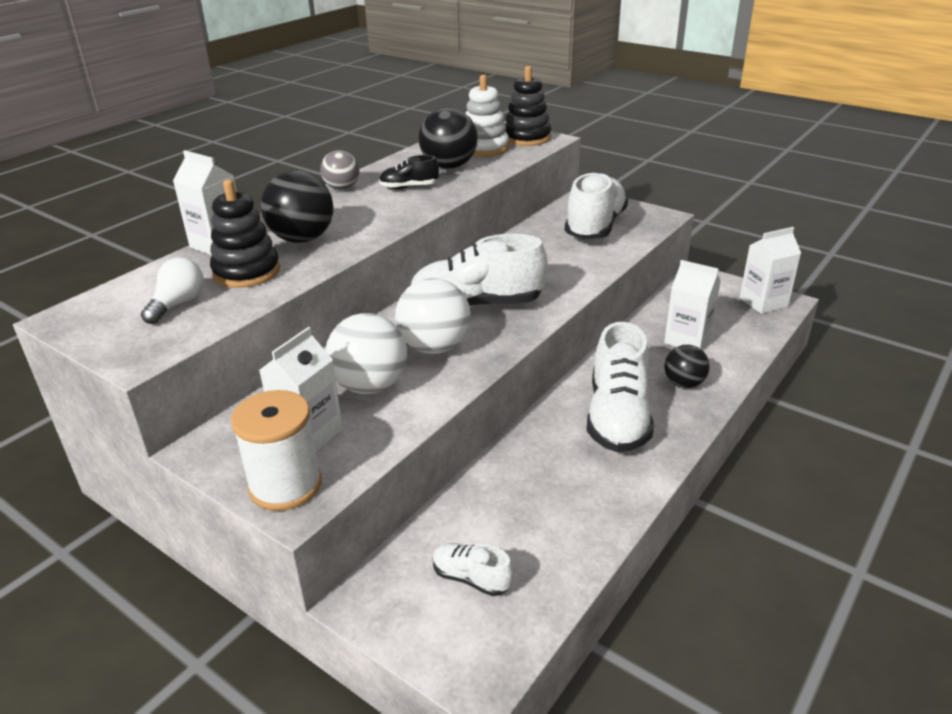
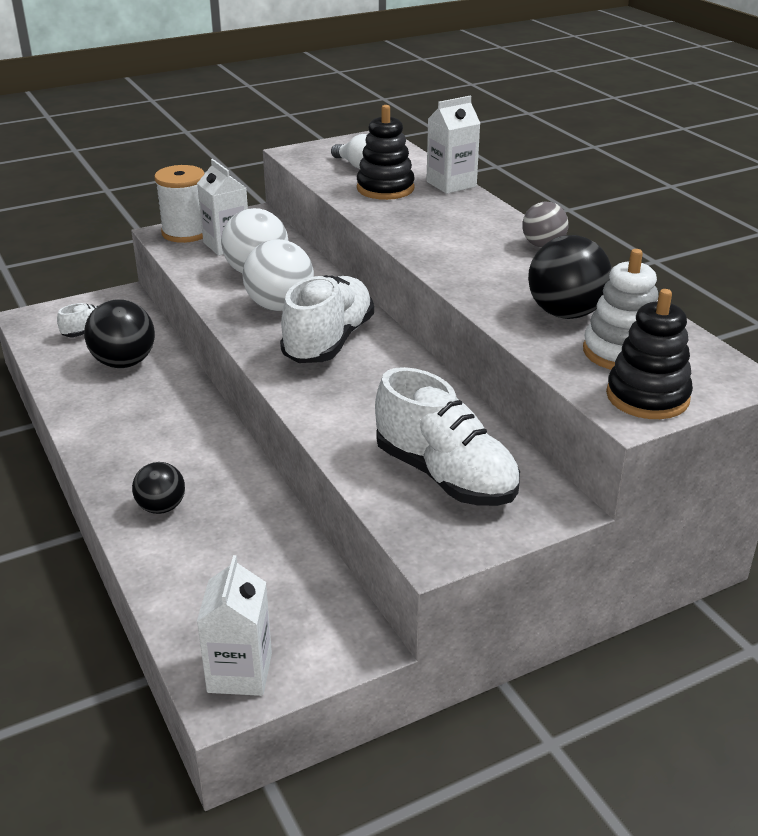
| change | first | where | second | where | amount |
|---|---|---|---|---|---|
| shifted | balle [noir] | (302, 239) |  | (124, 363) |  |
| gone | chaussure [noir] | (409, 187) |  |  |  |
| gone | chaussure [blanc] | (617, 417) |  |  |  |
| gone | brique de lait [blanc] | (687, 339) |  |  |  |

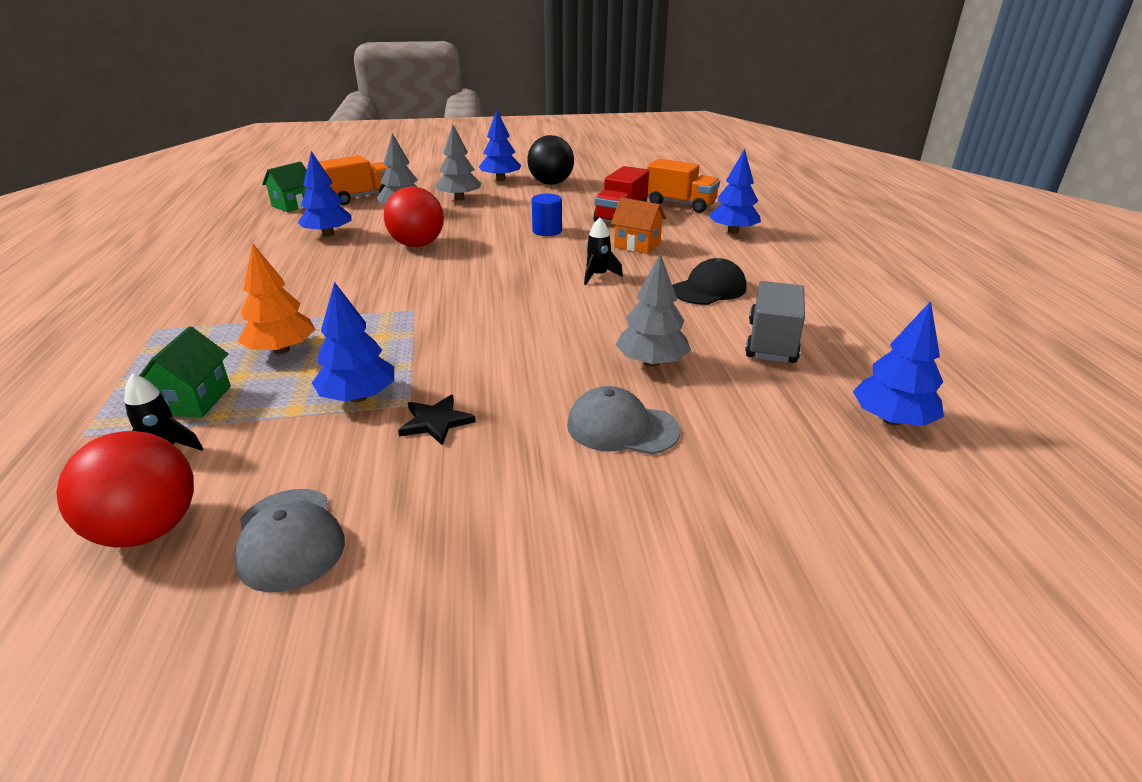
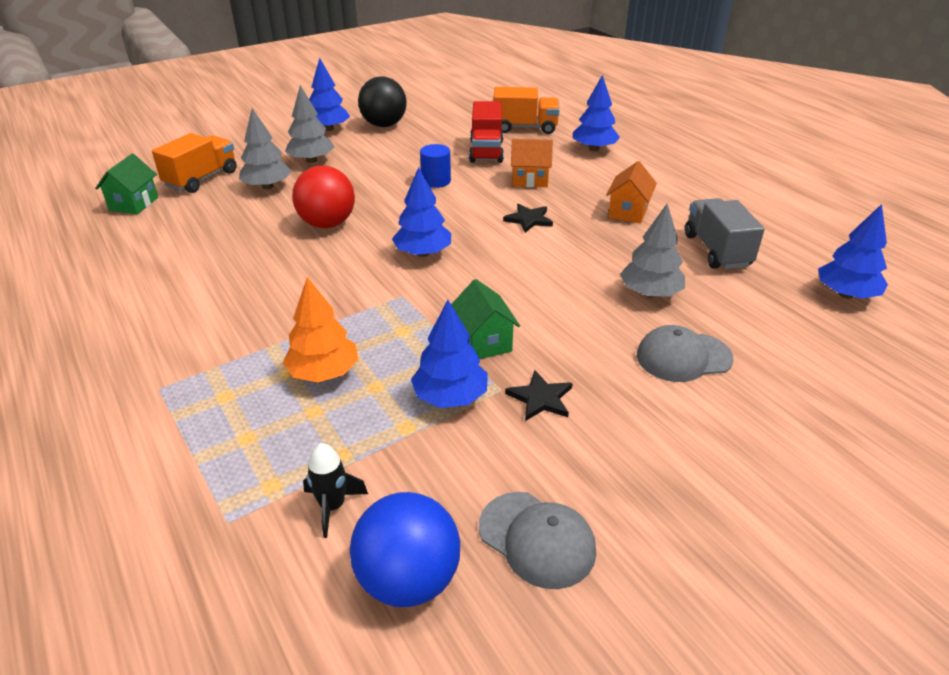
| change | first | where | second | where | amount |
|---|---|---|---|---|---|
| repainted | balle [rouge] | (148, 529) | balle [bleu] | (408, 579) |  |
| shifted | maison [vert] | (194, 400) |  | (484, 342) |  |
| shifted | arbre [bleu] | (328, 234) |  | (423, 253) |  |
| swapped | fusée [noir] | (598, 276) | étoile [noir] | (528, 220) |  |
| swapped | casquette [noir] | (709, 289) | maison [orange] | (628, 212) |  |

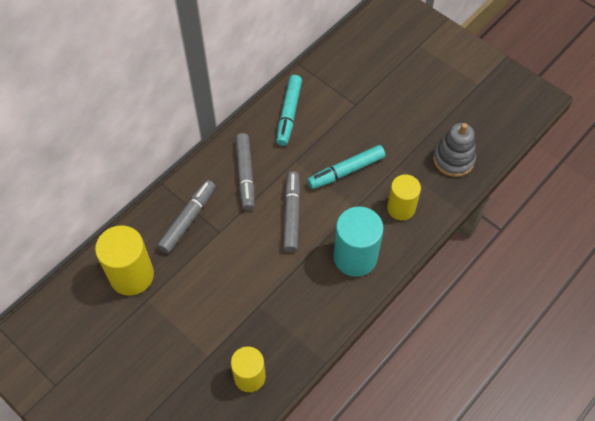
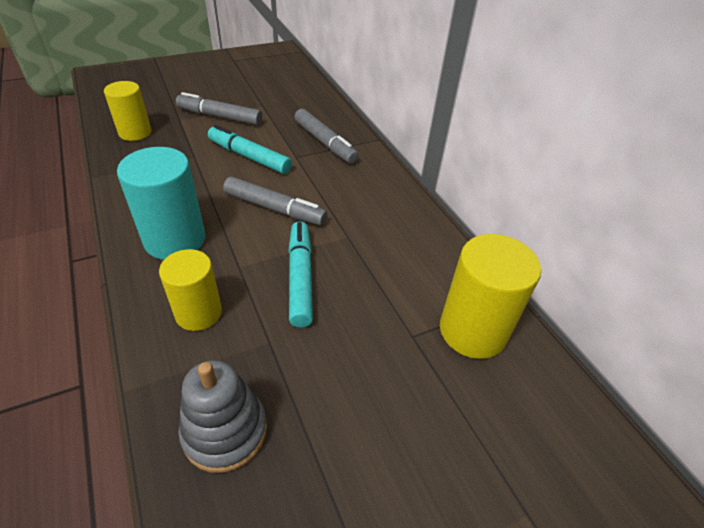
| change | first | where | second | where | amount |
|---|---|---|---|---|---|
| shifted | cylindre [jaune] | (131, 275) |  | (473, 331) |  |
| shifted | feutre [gris] | (245, 175) |  | (220, 117) |  |
| shifted | feutre [turquoise] | (289, 114) |  | (249, 157) |  |

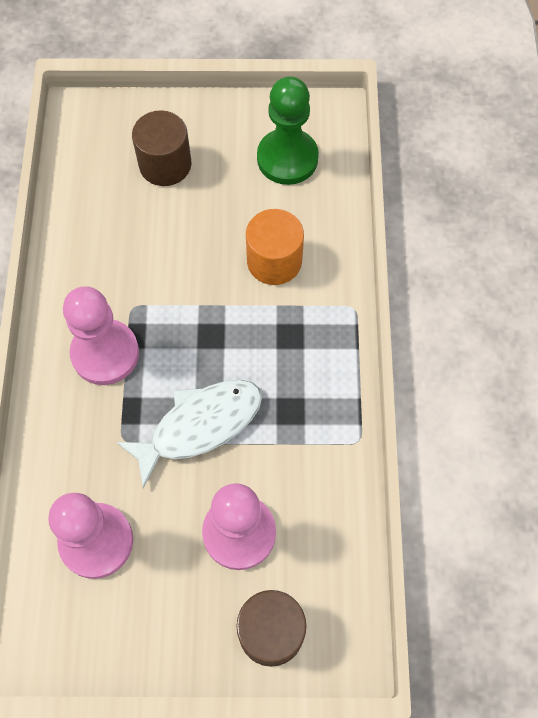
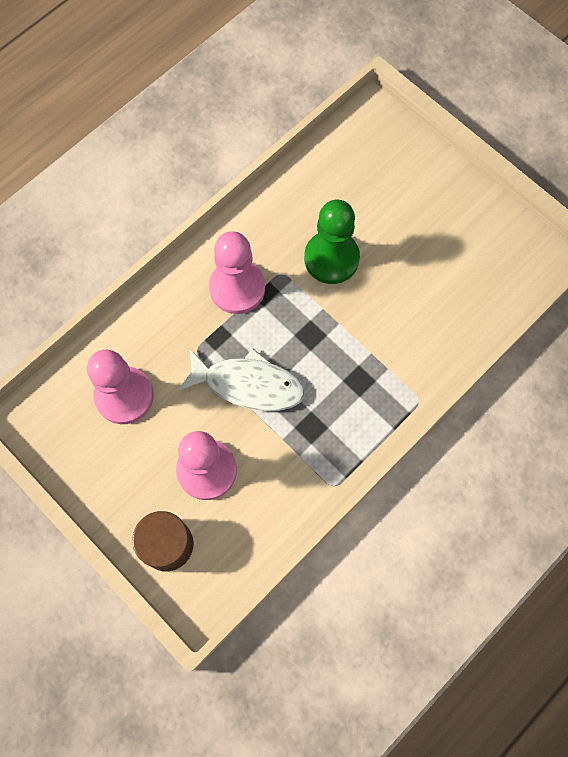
| change | first | where | second | where | amount |
|---|---|---|---|---|---|
| gone | cylindre [marron] | (165, 164) |  |  |  |
| gone | cylindre [orange] | (274, 261) |  |  |  |
| shifted | pion [vert] | (287, 158) |  | (331, 258) |  |

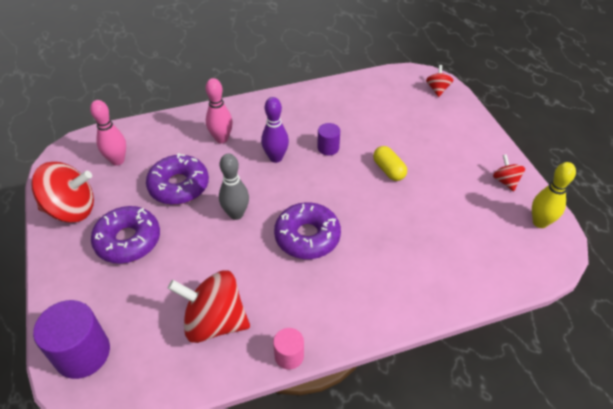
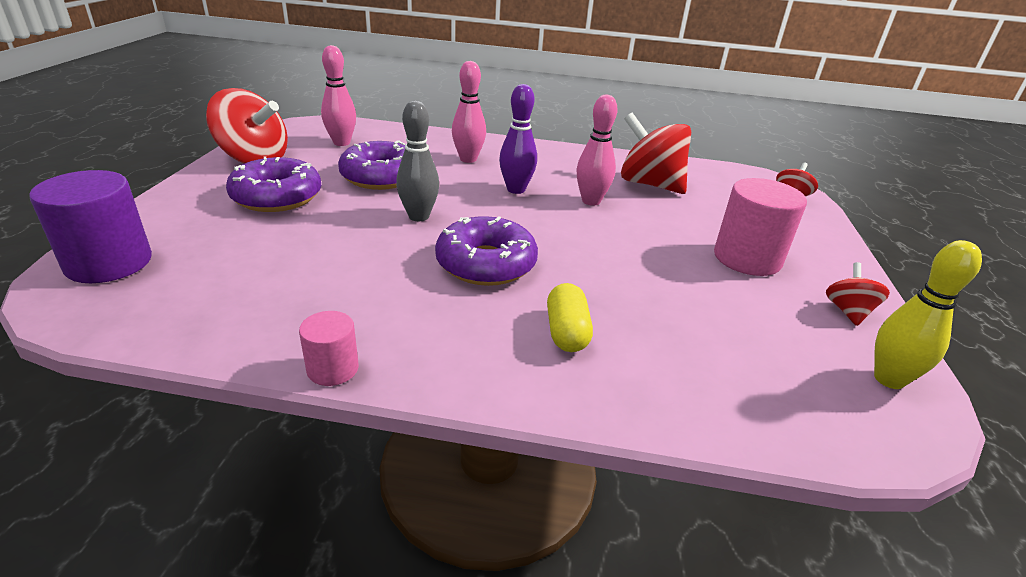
| change | first | where | second | where | amount |
|---|---|---|---|---|---|
| shifted | toupie [rouge] | (215, 322) |  | (650, 184) |  |
| swapped | cylindre [violet] | (328, 148) | quille [rose] | (591, 201) |  |
| shifted | gélule [jaune] | (388, 170) |  | (566, 332) |  |
| new |  |  | cylindre [rose] | (747, 258) |  |

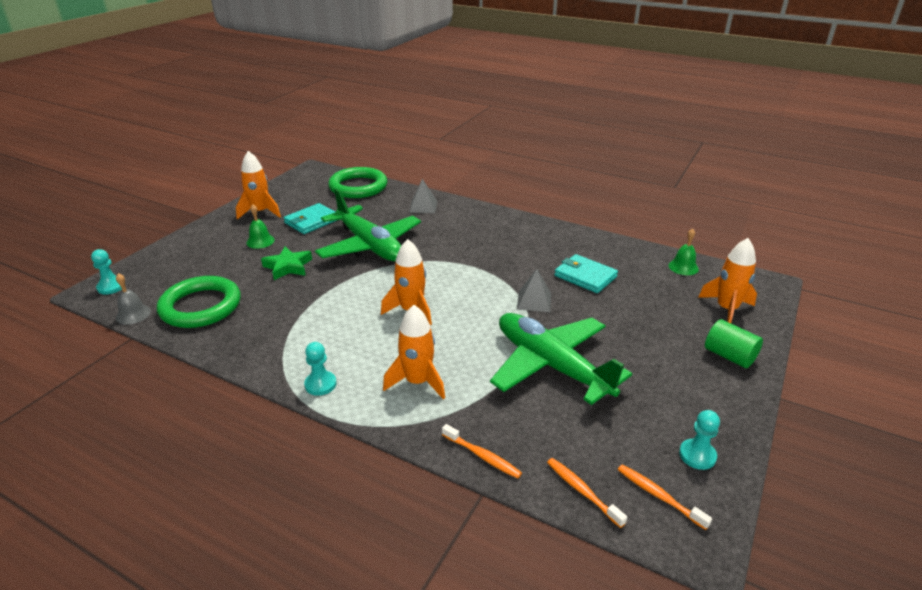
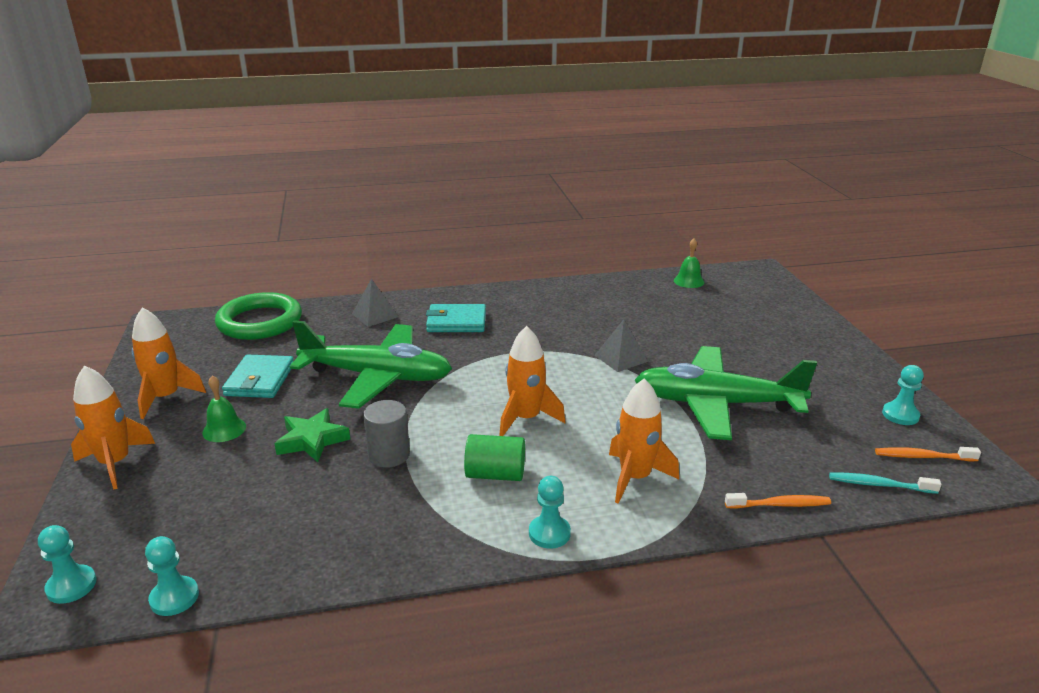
| change | first | where | second | where | amount |
|---|---|---|---|---|---|
| swapped | cloche [gris] | (133, 314) | pion [turquoise] | (174, 597) |  |
| gone | anneau [vert] | (201, 306) |  |  |  |
| repainted | brosse à dents [orange] | (582, 491) | brosse à dents [turquoise] | (879, 485) |  |
| shifted | portefeuille [turquoise] | (585, 276) |  | (456, 322) |  |
| shifted | fusée [orange] | (726, 309) |  | (115, 463) |  |
| shifted | cylindre [vert] | (729, 356) |  | (495, 474) |  |
| new |  |  | cylindre [gris] | (389, 455) |  |

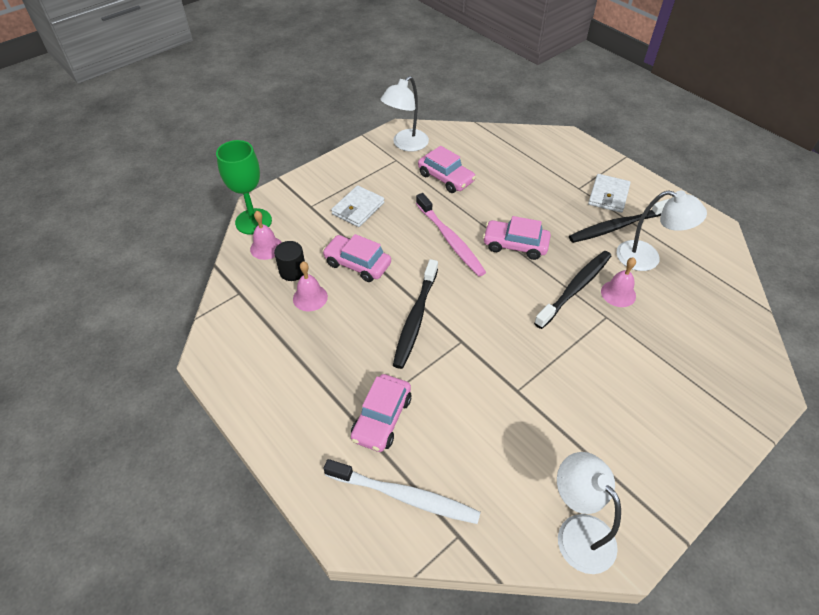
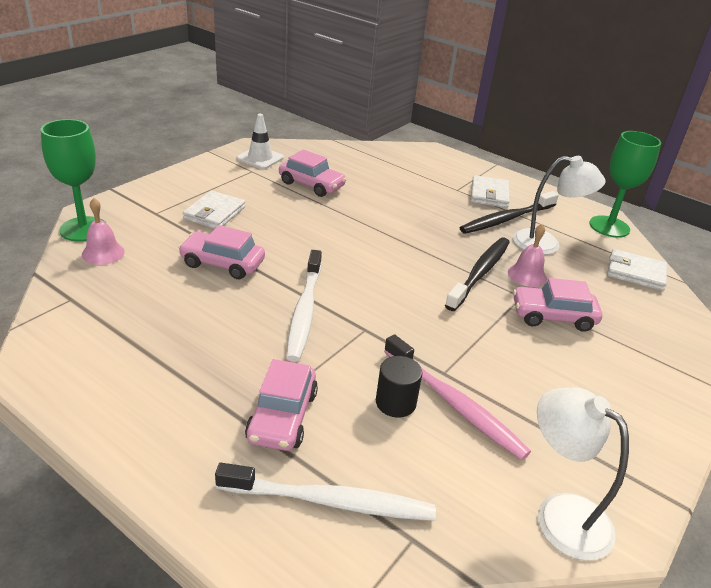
| change | first | where | second | where | amount |
|---|---|---|---|---|---|
| shifted | cylindre [noir] | (292, 271) |  | (395, 403) |  |
| gone | cloche [rose] | (310, 297) |  |  |  |
| swapped | lampe [blanc] | (405, 144) | cône de chantier [blanc] | (260, 158) |  |
| repainted | brosse à dents [noir] | (415, 318) | brosse à dents [blanc] | (304, 311) |  |
| shifted | brosse à dents [rose] | (450, 240) |  | (454, 404) |  |
| shifted | voiture [rose] | (515, 245) |  | (553, 316) |  |
| new |  |  | verre à pied [vert] | (609, 227) |  |
| new |  |  | portefeuille [blanc] | (635, 273) |  |

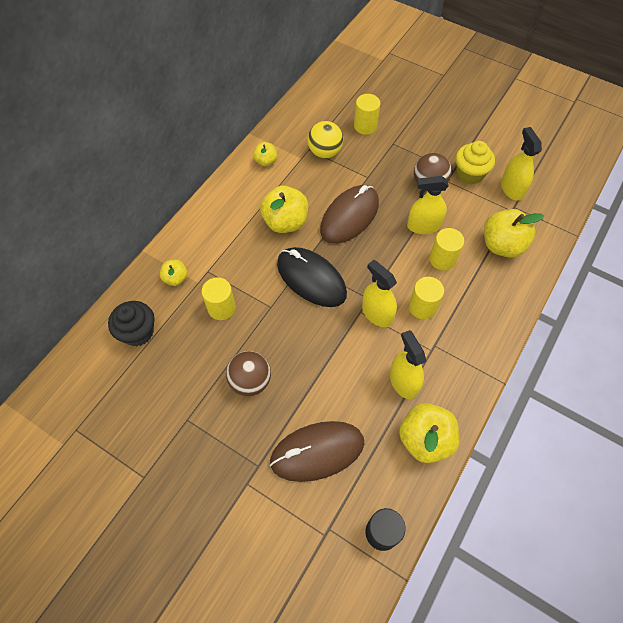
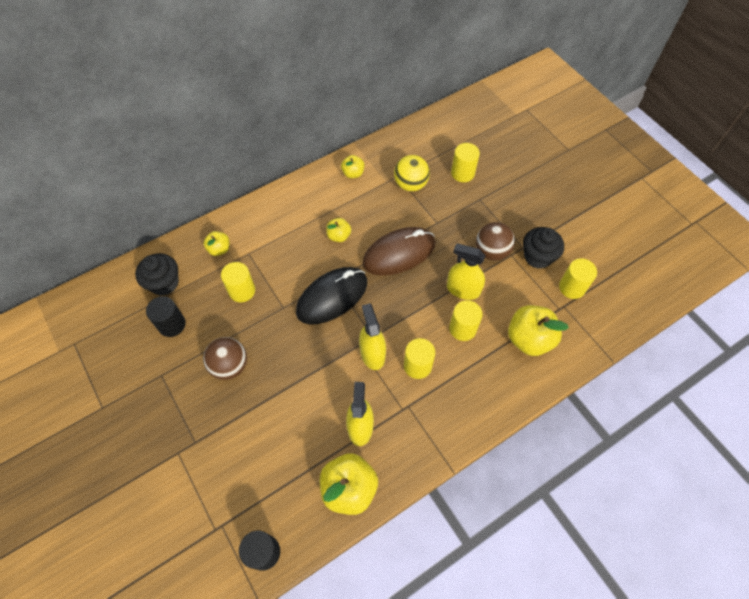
| change | first | where | second | where | amount |
|---|---|---|---|---|---|
| scaled | pomme [jaune] | (285, 222) |  | (339, 236) | x0.54 |
| gone | souris [marron] | (317, 452) |  |  |  |
| rotated | souris [noir] | (311, 279) |  | (332, 297) | 75 degrees clockwise |
| repainted | muffin [jaune] | (469, 174) | muffin [noir] | (537, 257) |  |
| swapped | vaporisateur [jaune] | (512, 188) | cylindre [jaune] | (572, 287) |  |
| new |  |  | cylindre [noir] | (172, 324) |  |

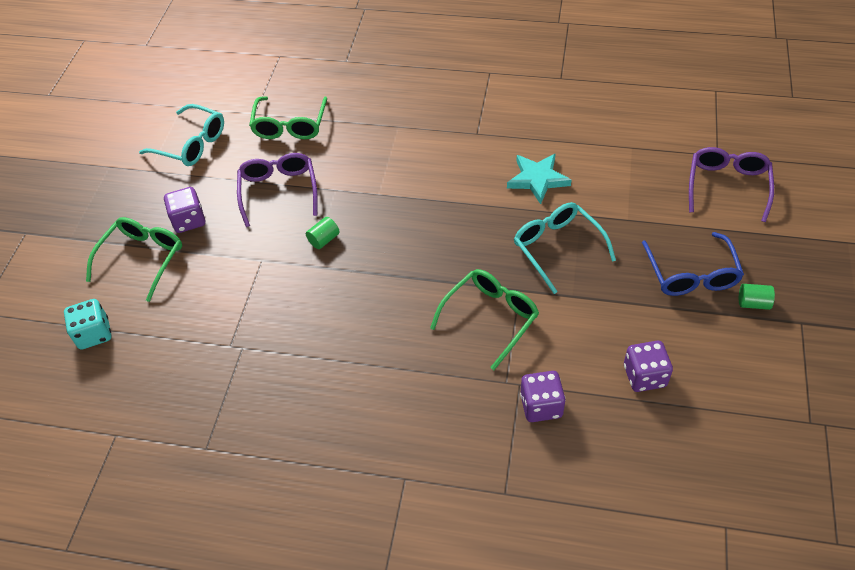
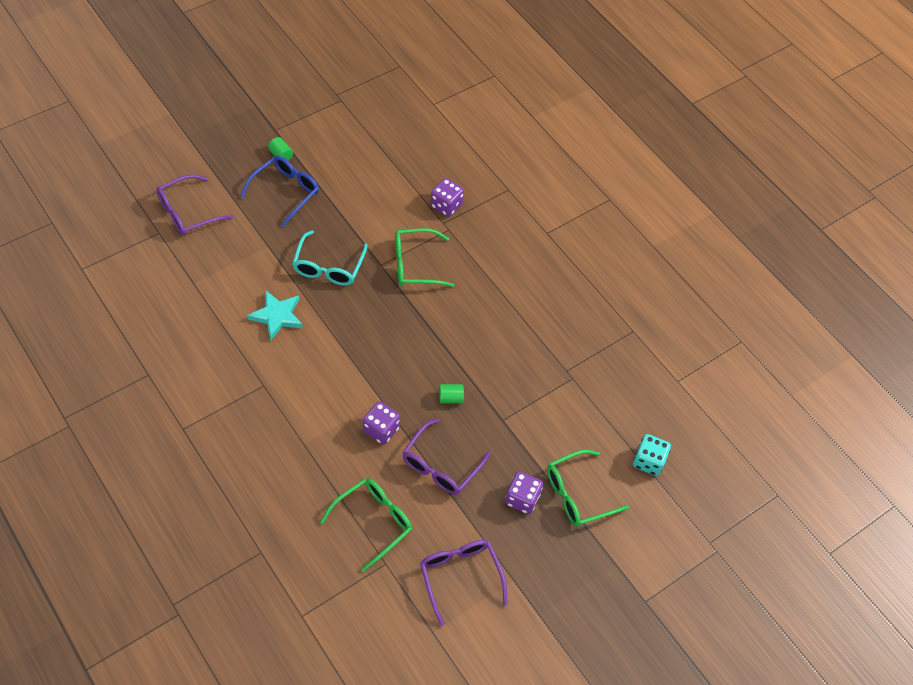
| change | first | where | second | where | amount |
|---|---|---|---|---|---|
| repainted | lunettes [turquoise] | (191, 144) | lunettes [violet] | (460, 576) |  |
| shifted | dé [violet] | (644, 376) |  | (381, 429) |  |

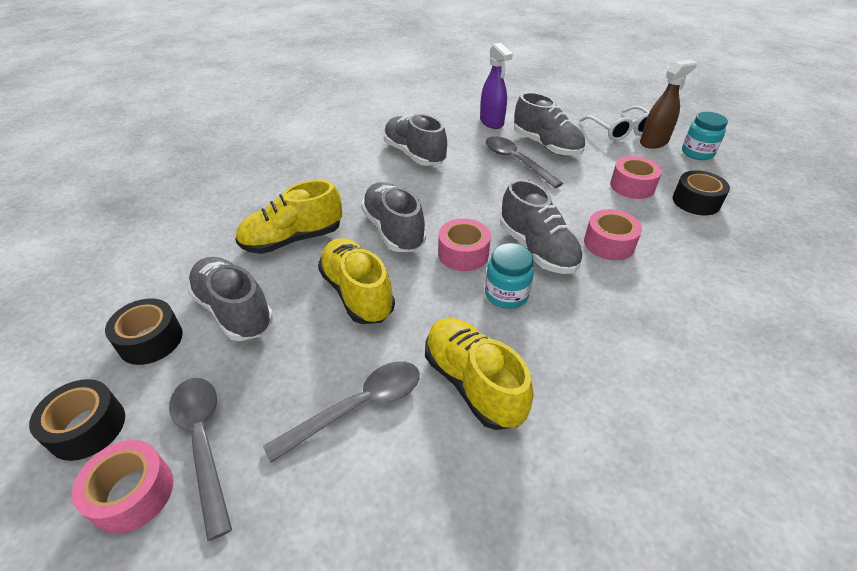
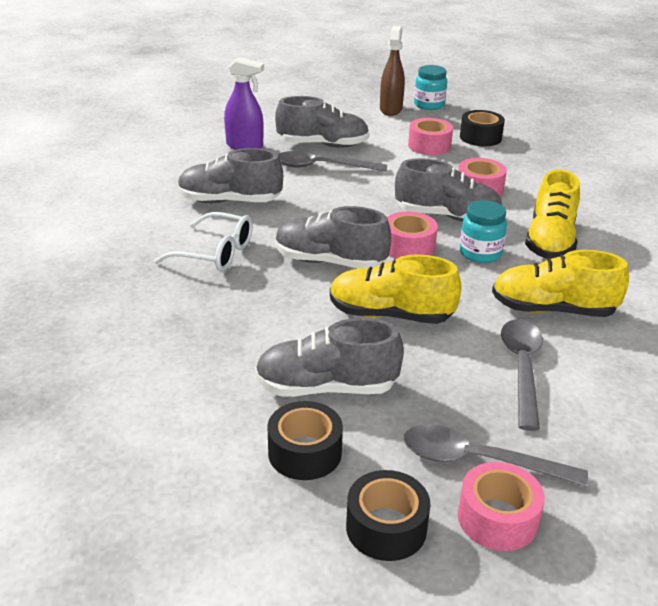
| change | first | where | second | where | amount |
|---|---|---|---|---|---|
| shifted | chaussure [jaune] | (293, 239) |  | (550, 241) |  |
| shifted | lunettes [blanc] | (620, 131) |  | (215, 253) |  |

